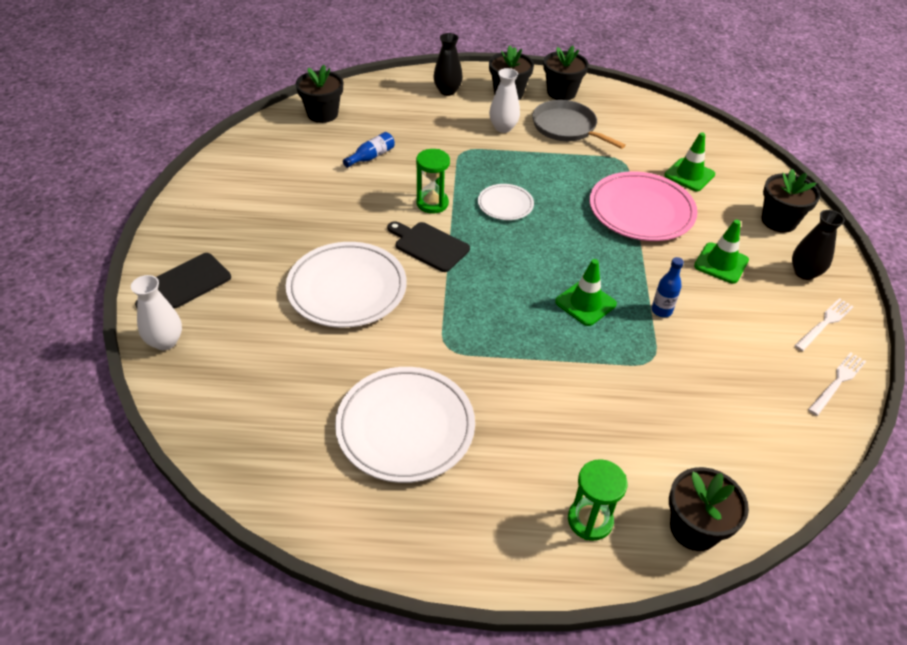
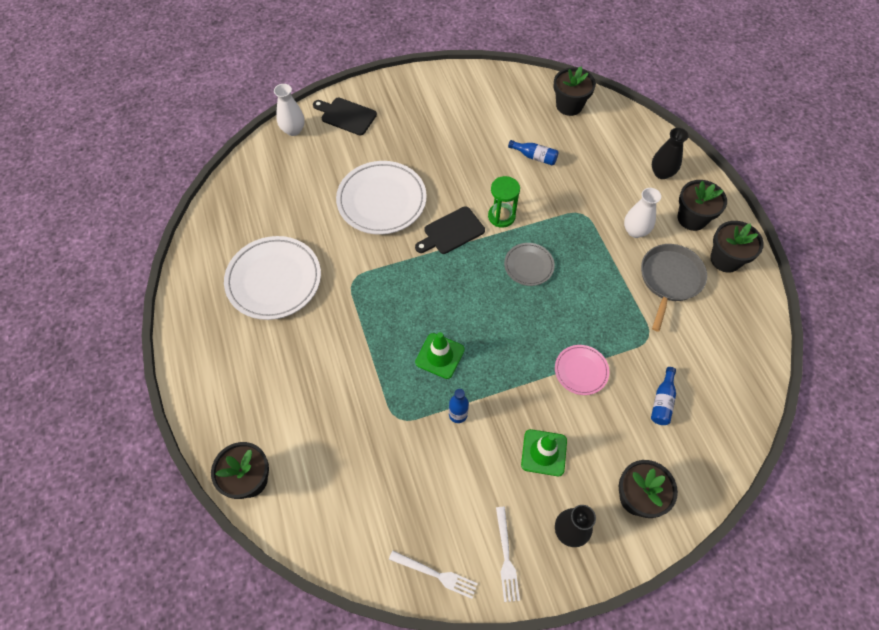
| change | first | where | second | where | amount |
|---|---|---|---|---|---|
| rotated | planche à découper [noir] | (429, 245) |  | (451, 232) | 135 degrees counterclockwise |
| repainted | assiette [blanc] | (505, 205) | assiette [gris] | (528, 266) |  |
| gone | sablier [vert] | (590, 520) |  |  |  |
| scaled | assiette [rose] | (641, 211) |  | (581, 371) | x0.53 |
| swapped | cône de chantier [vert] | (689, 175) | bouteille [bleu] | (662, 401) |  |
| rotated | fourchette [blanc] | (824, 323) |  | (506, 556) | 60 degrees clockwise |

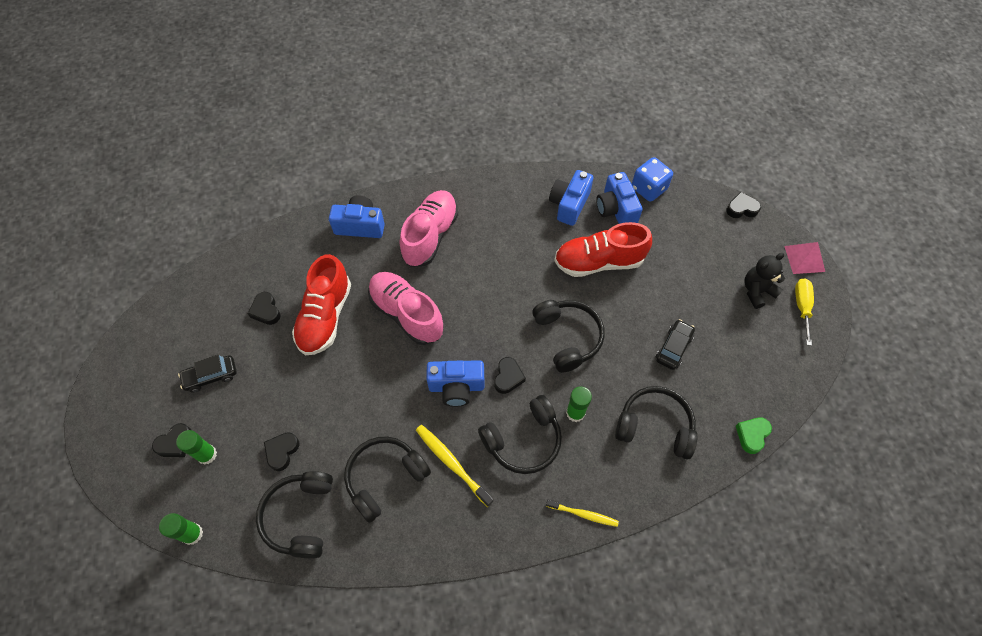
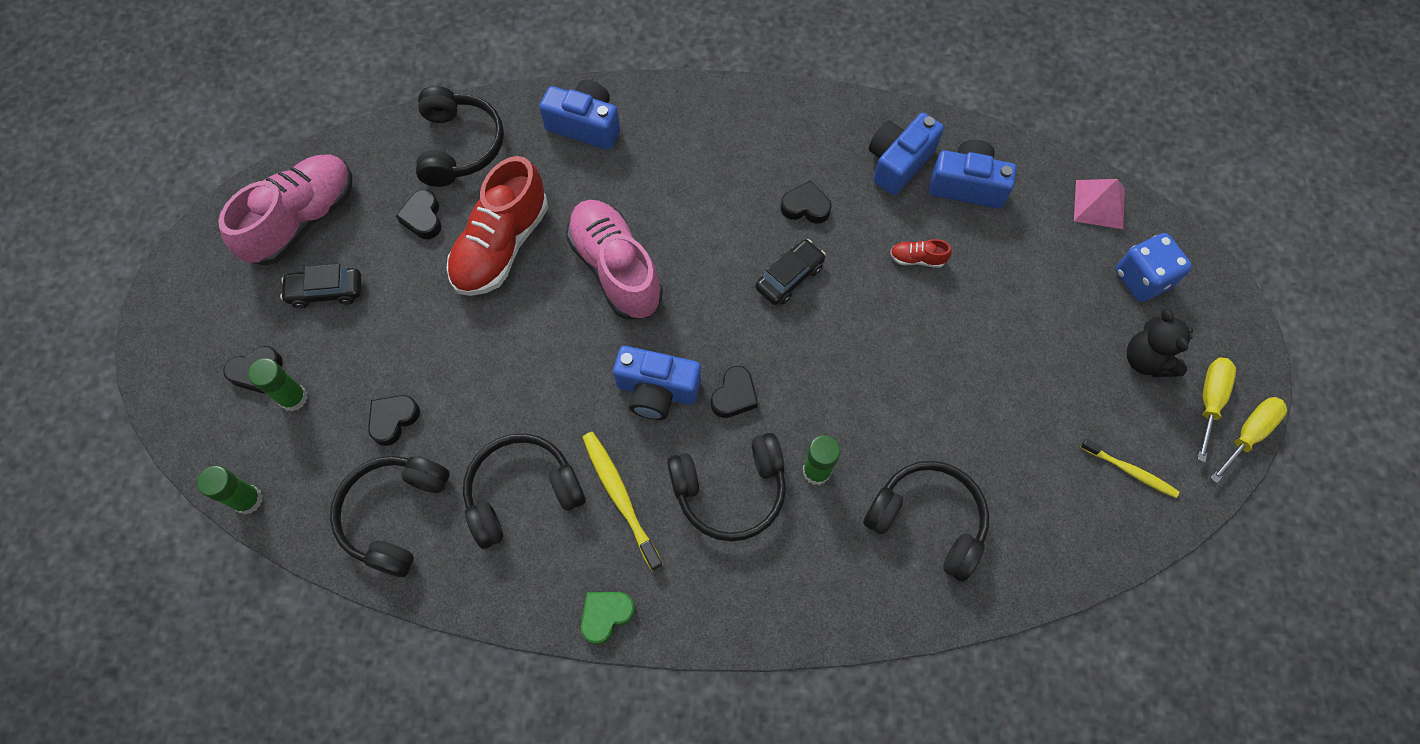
| change | first | where | second | where | amount |
|---|---|---|---|---|---|
| shifted | chaussure [rose] | (430, 236) |  | (303, 220) |  |
| shifted | casque audio [noir] | (568, 337) |  | (460, 146) |  |
| shifted | brosse à dents [jaune] | (583, 514) |  | (1130, 471) |  |
| scaled | chaussure [rouge] | (599, 262) |  | (917, 259) | x0.41 |
| rotated | appareil photo [bleu] | (616, 209) |  | (967, 185) | 105 degrees clockwise |
| shifted | dé [bleu] | (648, 189) |  | (1142, 279) |  |
| shifted | voiture [noir] | (673, 348) |  | (789, 277) |  |
| shifted | cœur [noir] | (741, 208) |  | (805, 207) |  |
| shifted | cœur [vert] | (752, 435) |  | (606, 615) |  |
| rotated | ours en peluche [noir] | (757, 291) |  | (1146, 360) | 90 degrees counterclockwise |
| shifted | pyramide [rose] | (804, 258) |  | (1099, 204) |  |
| new |  |  | tournevis [jaune] | (1248, 434) |  |

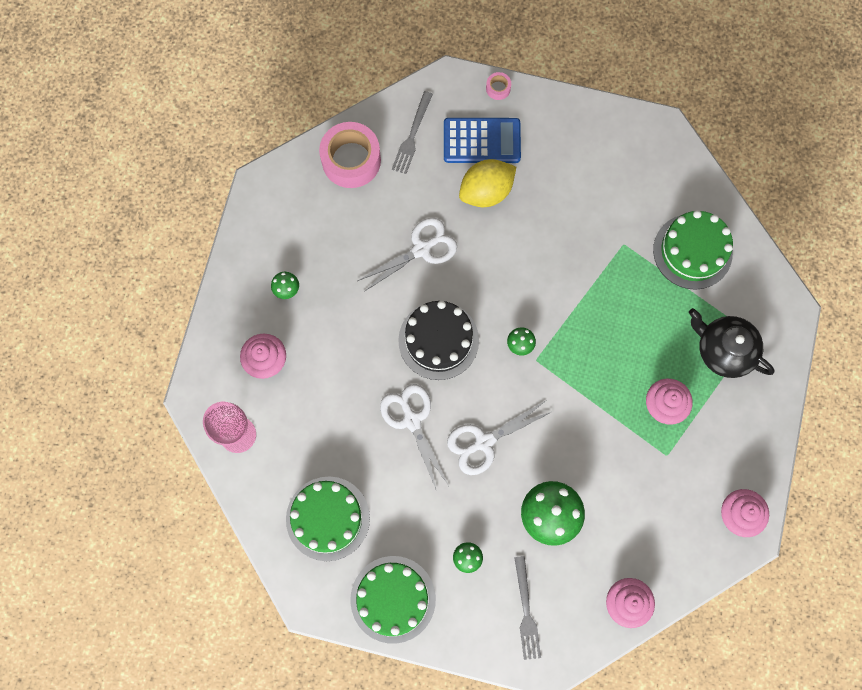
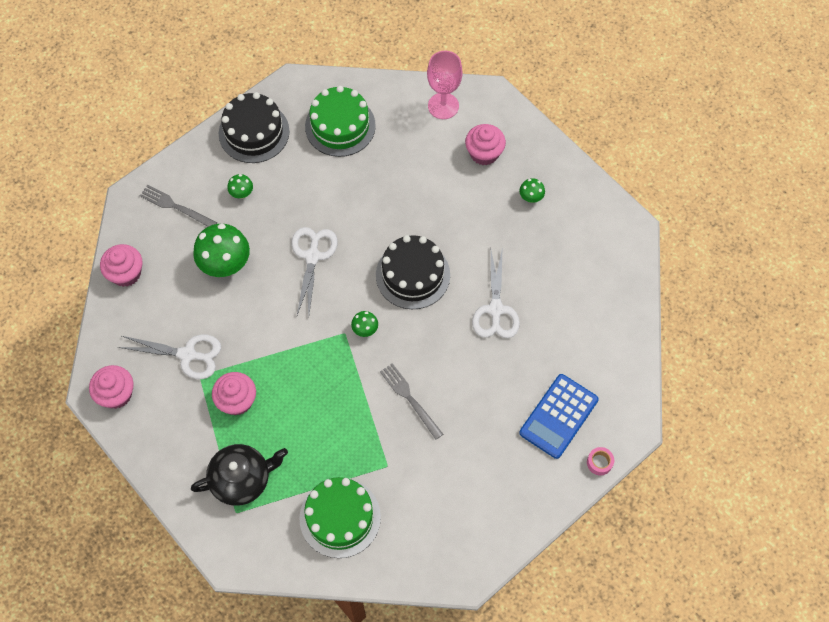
| change | first | where | second | where | amount |
|---|---|---|---|---|---|
| gone | ruban adhésif [rose] | (351, 160) |  |  |  |
| repainted | gâteau [vert] | (393, 599) | gâteau [noir] | (254, 132) |  |
| shifted | ciseaux [blanc] | (412, 420) |  | (187, 355) |  |
| shifted | fourchette [gris] | (412, 136) |  | (410, 398) |  |
| gone | citron [jaune] | (486, 191) |  |  |  |

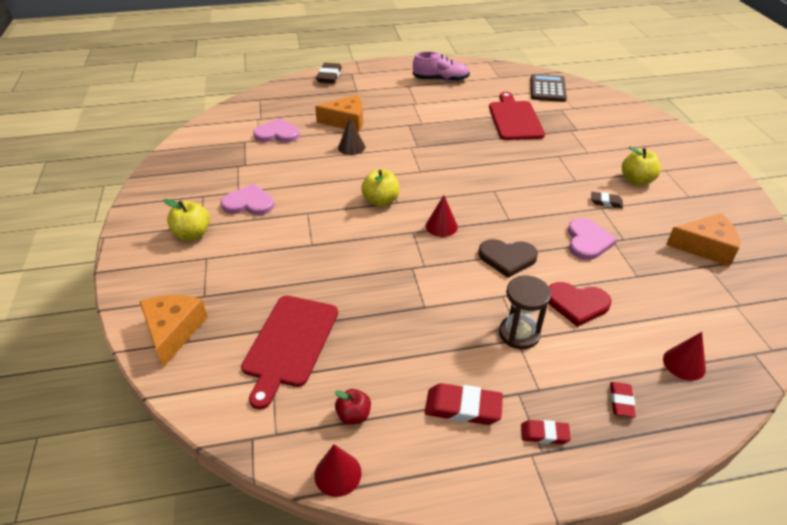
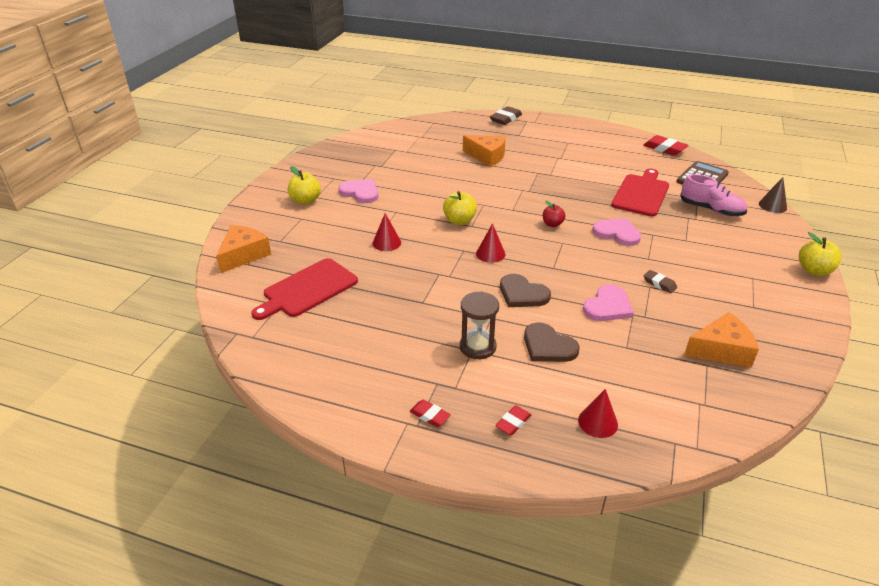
| change | first | where | second | where | amount |
|---|---|---|---|---|---|
| shifted | cœur [rose] | (277, 134) |  | (617, 233) |  |
| shifted | cône [rouge] | (337, 474) |  | (386, 243) |  |
| shifted | pomme [rouge] | (354, 415) |  | (552, 224) |  |
| shifted | cône [marron] | (351, 147) |  | (772, 205) |  |
| shifted | chaussure [rose] | (441, 80) |  | (711, 210) |  |
| shifted | gomme [rouge] | (463, 408) |  | (664, 149) |  |
| repainted | cœur [rouge] | (577, 304) | cœur [marron] | (548, 346) |  |
| shifted | pomme [jaune] | (636, 180) |  | (814, 270) |  |
| rotated | fromage [orange] | (705, 247) |  | (721, 350) | 45 degrees counterclockwise |

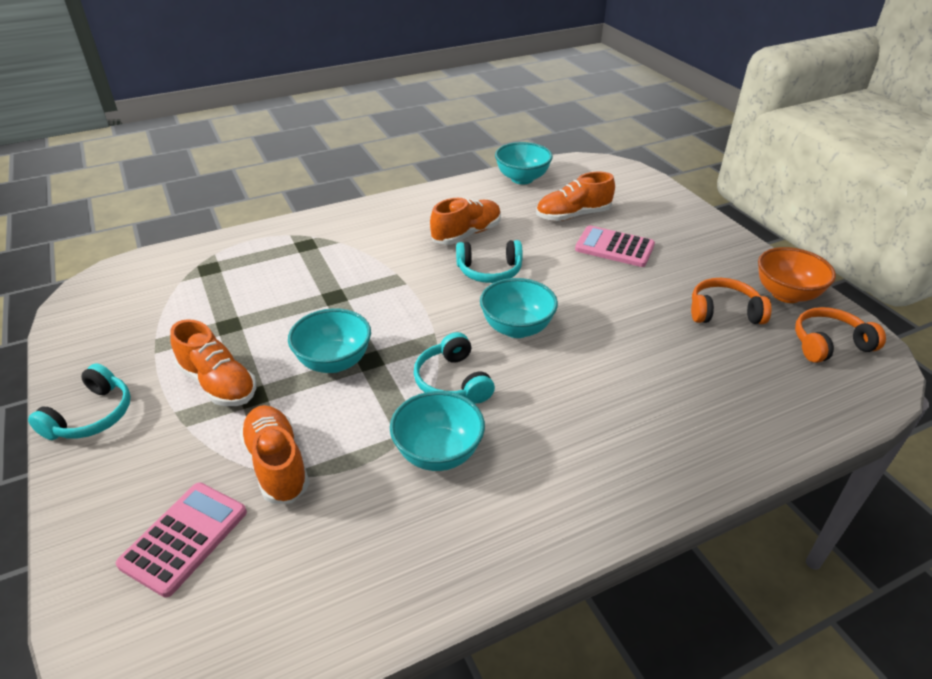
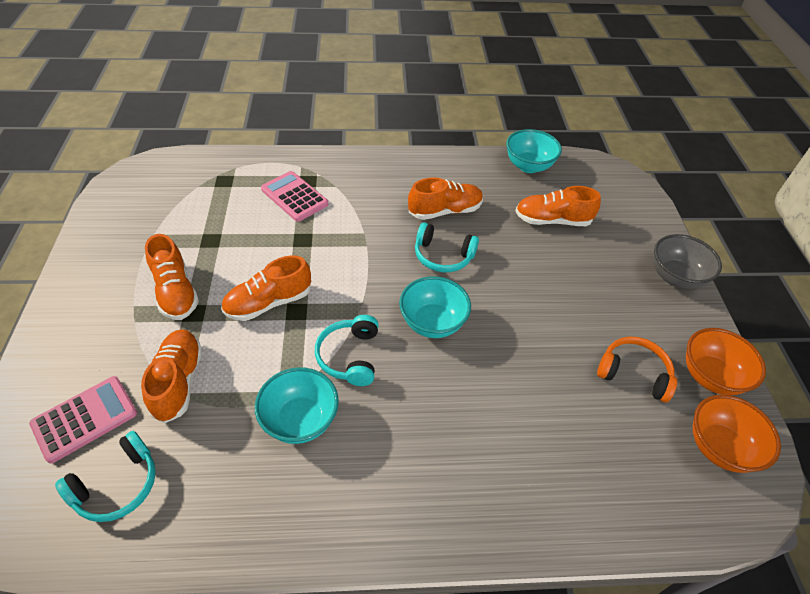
| change | first | where | second | where | amount |
|---|---|---|---|---|---|
| shifted | casque audio [turquoise] | (92, 416) |  | (117, 485) |  |
| swapped | bol [turquoise] | (334, 362) | chaussure [orange] | (269, 303) |  |
| shifted | calculatrice [rose] | (614, 247) |  | (294, 197) |  |
| swapped | casque audio [orange] | (829, 344) | bol [orange] | (719, 447) |  |
| new |  |  | bol [gris] | (675, 277) |  |

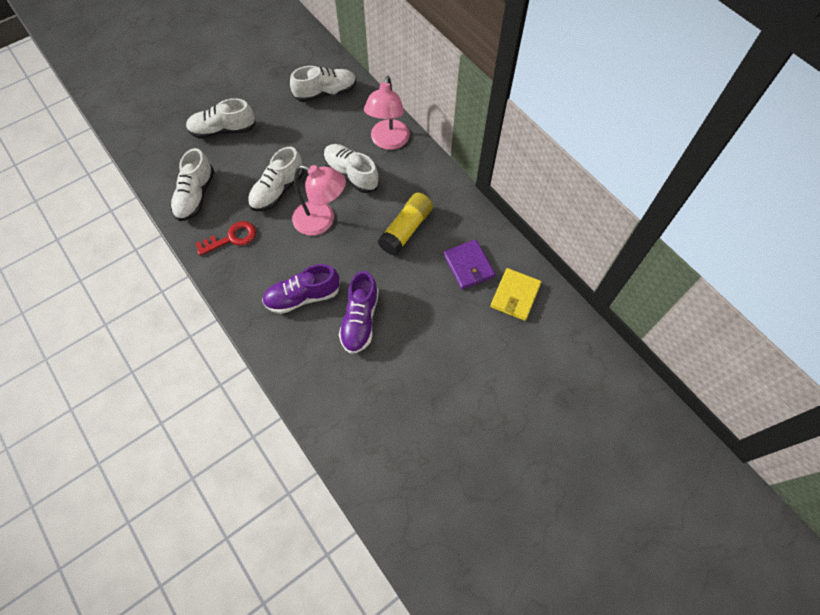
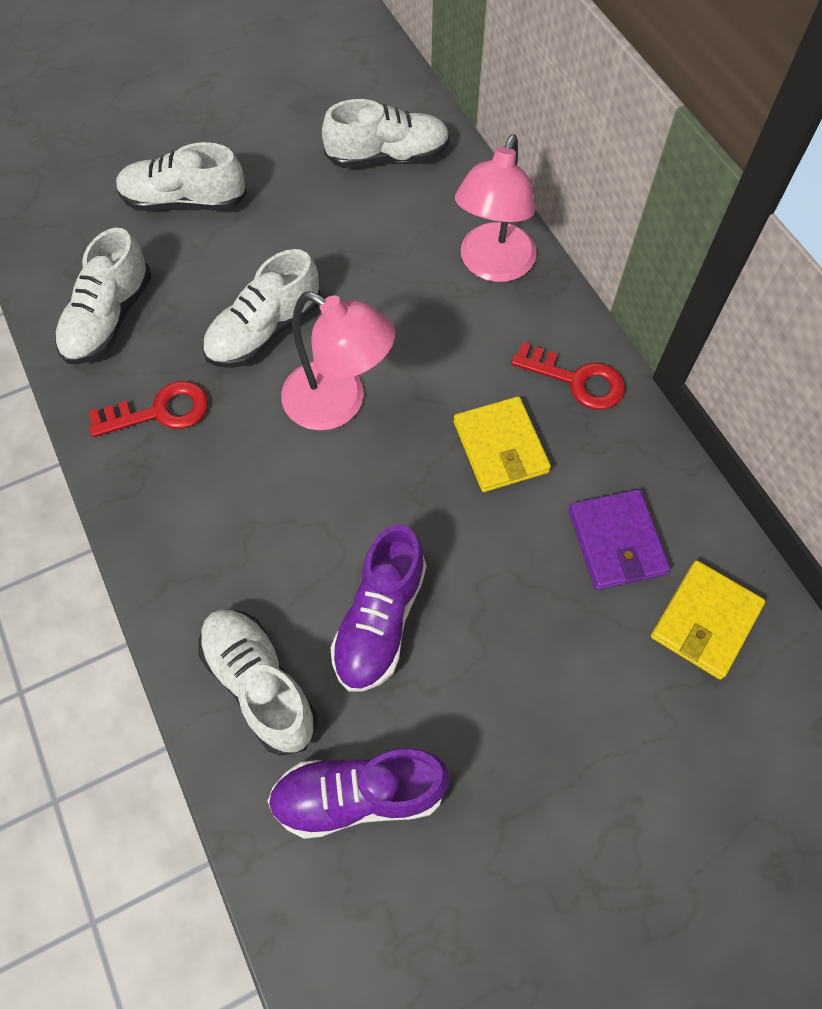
| change | first | where | second | where | amount |
|---|---|---|---|---|---|
| shifted | chaussure [violet] | (303, 297) |  | (358, 795) |  |
| shifted | chaussure [blanc] | (351, 174) |  | (260, 684) |  |
| swapped | bâton de colle [jaune] | (406, 230) | portefeuille [jaune] | (500, 447) |  |
| new |  |  | clé [rouge] | (576, 380) |  |

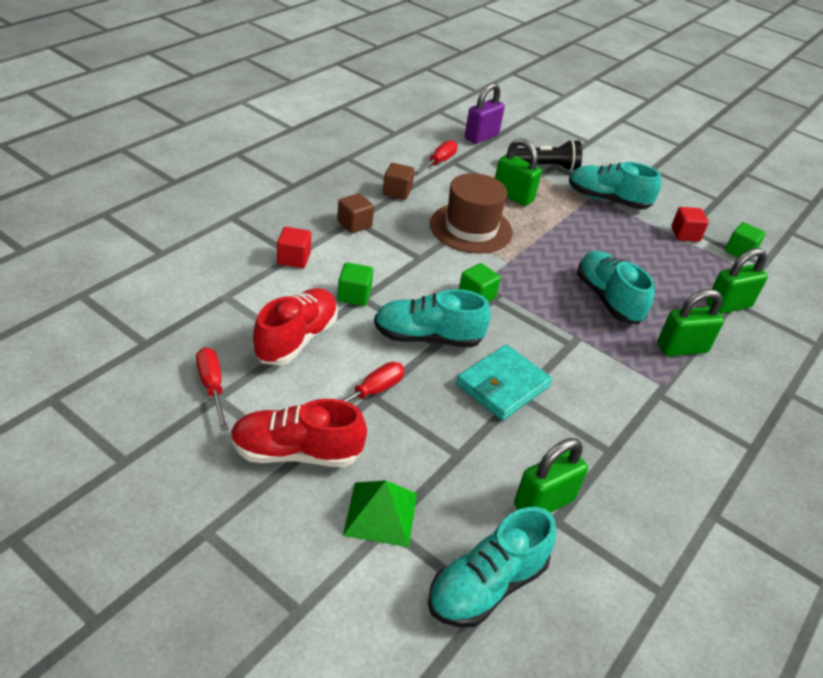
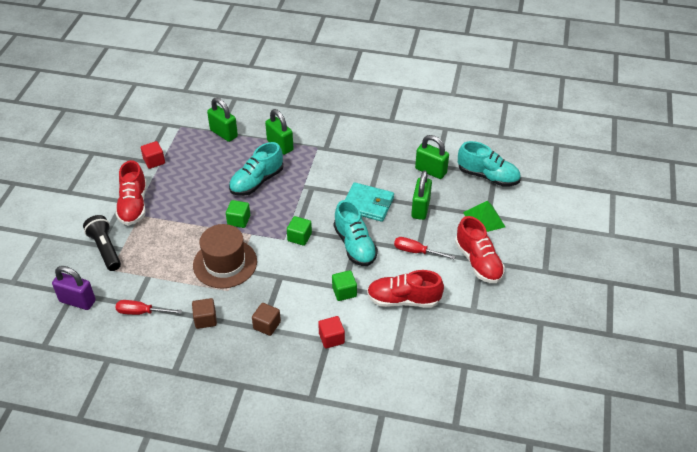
| change | first | where | second | where | amount |
|---|---|---|---|---|---|
| gone | tournevis [rouge] | (212, 387) |  |  |  |
| shifted | cadenas [vert] | (513, 196) |  | (420, 208) |  |
| repainted | chaussure [turquoise] | (607, 200) | chaussure [rouge] | (133, 205) |  |
| shifted | cube [vert] | (740, 252) |  | (239, 220) |  |

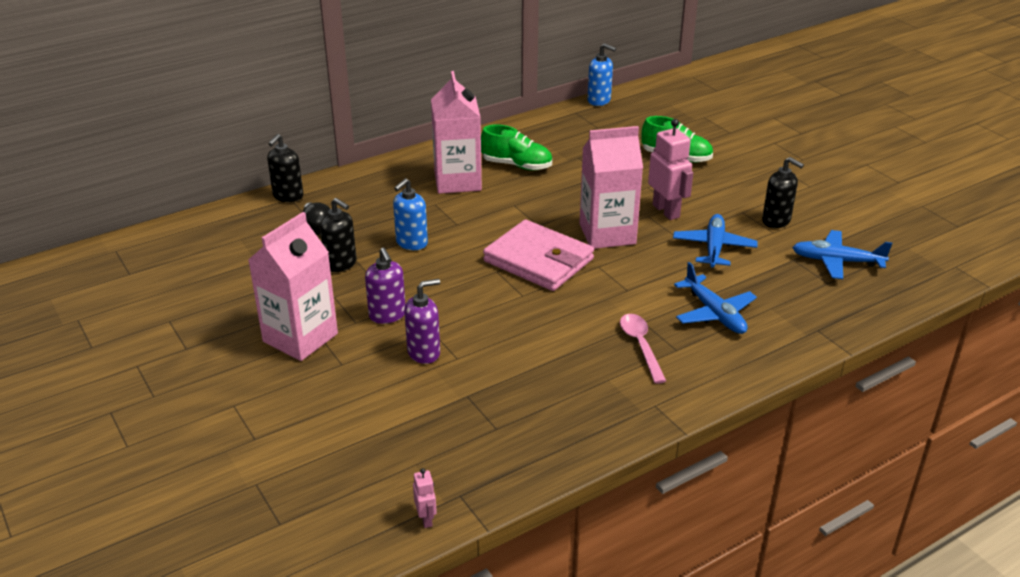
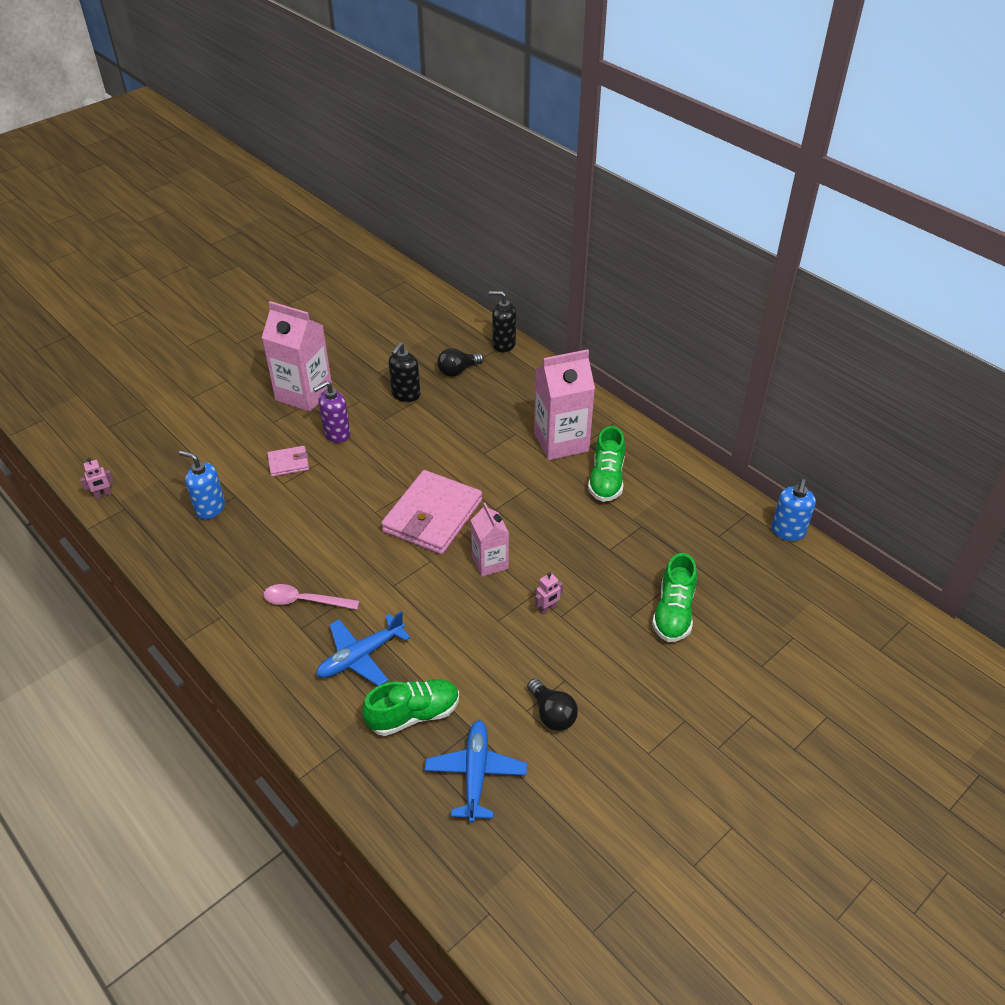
| change | first | where | second | where | amount |
|---|---|---|---|---|---|
| shifted | distributeur de savon [bleu] | (411, 243) |  | (210, 508) |  |
| swapped | distributeur de savon [violet] | (424, 352) | portefeuille [rose] | (288, 463) |  |
| scaled | brique de lait [rose] | (607, 234) |  | (490, 562) | x0.59 |
| rotated | cuillère [rose] | (640, 346) |  | (304, 601) | 150 degrees counterclockwise |
| scaled | robot [rose] | (666, 211) |  | (547, 609) | x0.48 |
| gone | avion [bleu] | (714, 247) |  |  |  |
| swapped | distributeur de savon [noir] | (776, 221) | ampoule [noir] | (552, 714) |  |
| new |  |  | chaussure [vert] | (413, 715) |  |

